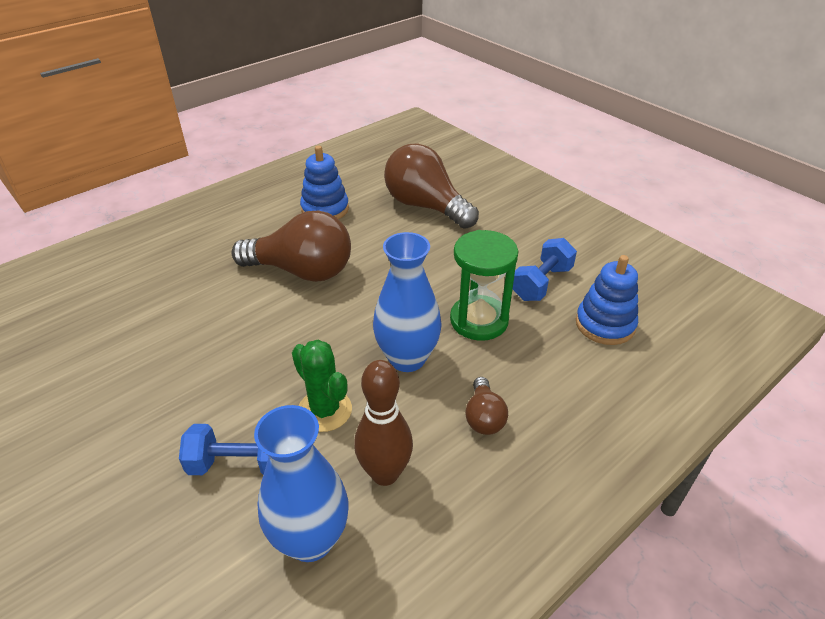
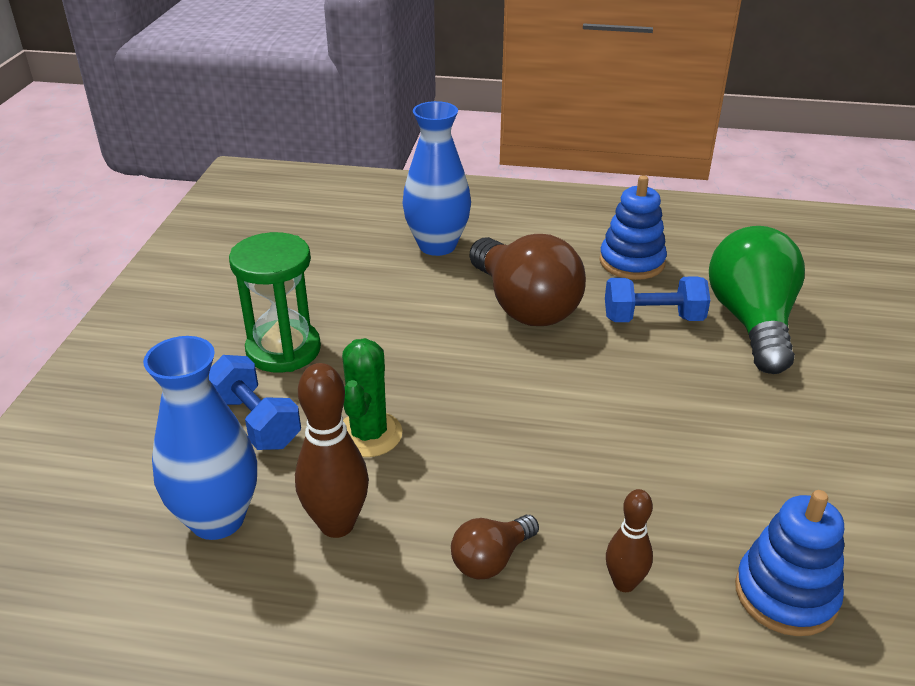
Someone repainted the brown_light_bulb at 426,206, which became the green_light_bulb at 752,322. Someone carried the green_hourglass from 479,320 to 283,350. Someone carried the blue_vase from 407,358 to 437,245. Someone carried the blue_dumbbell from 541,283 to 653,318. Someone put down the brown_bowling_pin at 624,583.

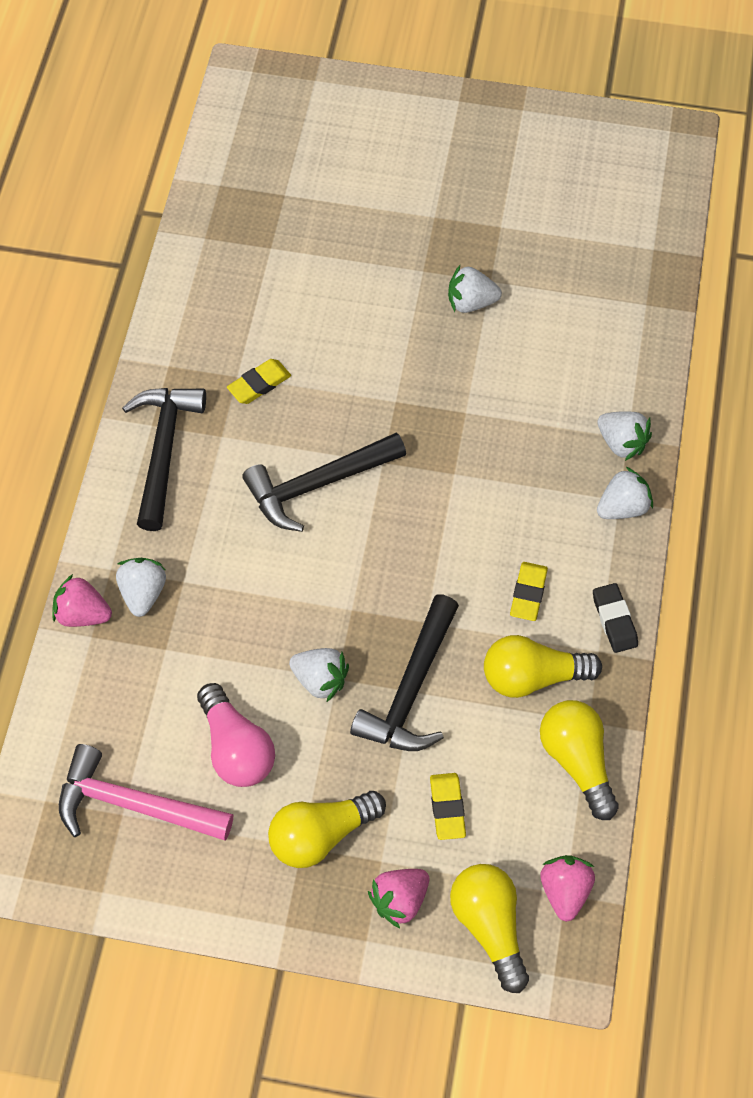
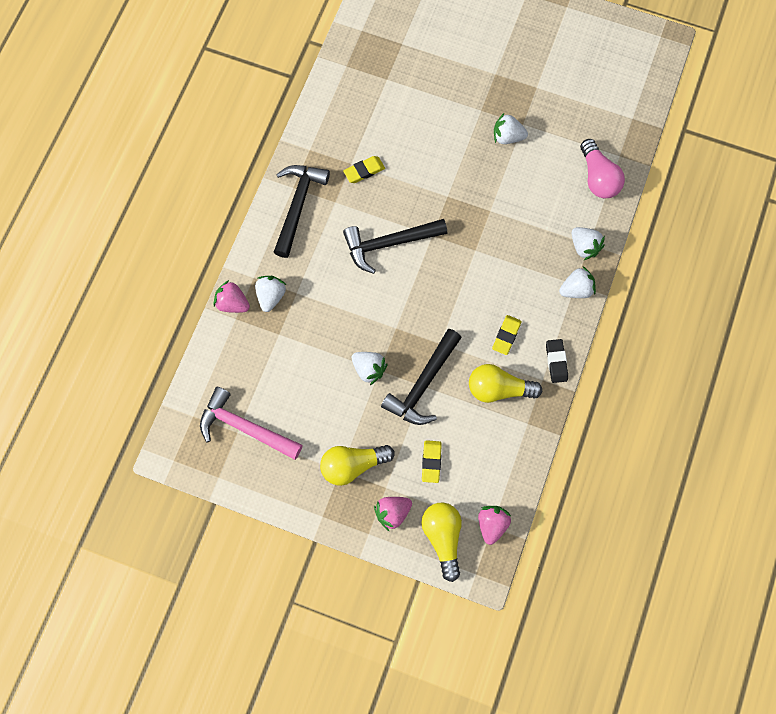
Someone carried the pink_light_bulb from 236,748 to 598,177. Someone took away the yellow_light_bulb at 577,761.

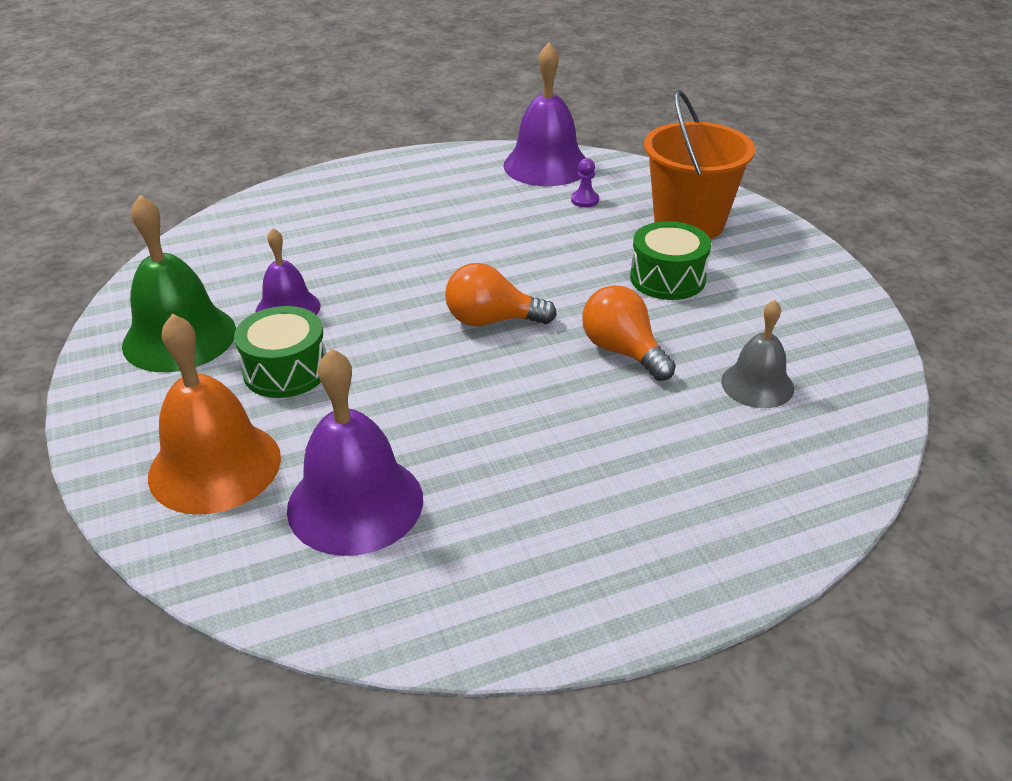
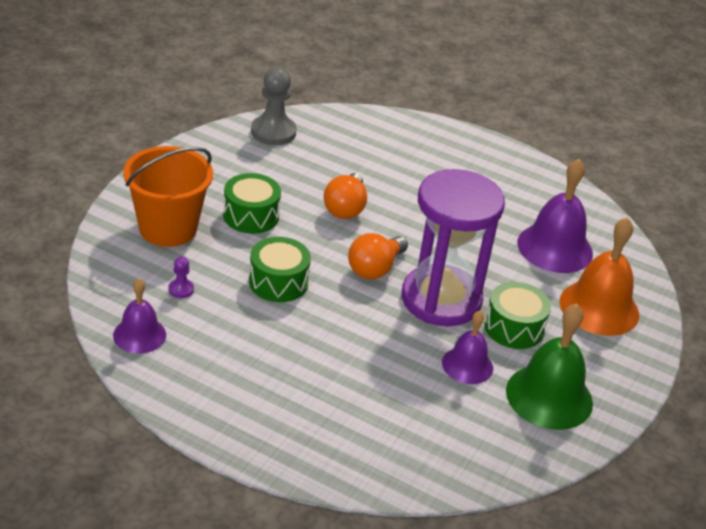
Someone scaled the purple_bell at 546,165 by 0.60. Someone rotated the orange_light_bulb at 492,320 by 75 degrees clockwise. Someone took away the grey_bell at 757,384. Someone put down the grey_pawn at 273,132. Someone put down the purple_hourglass at 441,299. Someone put down the green_drum at 278,282.

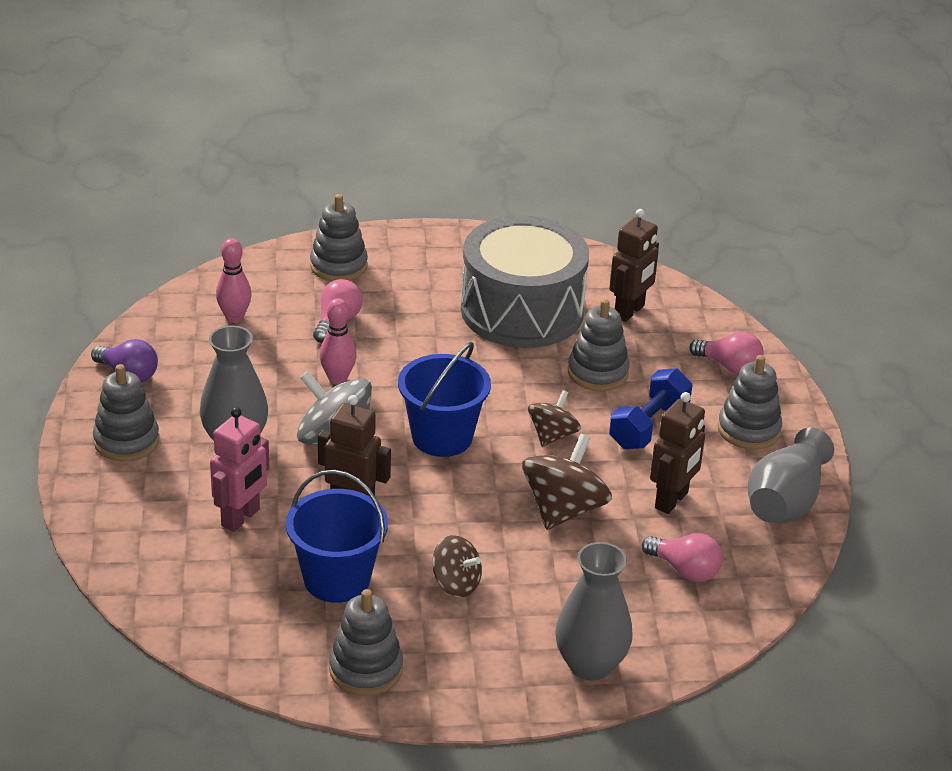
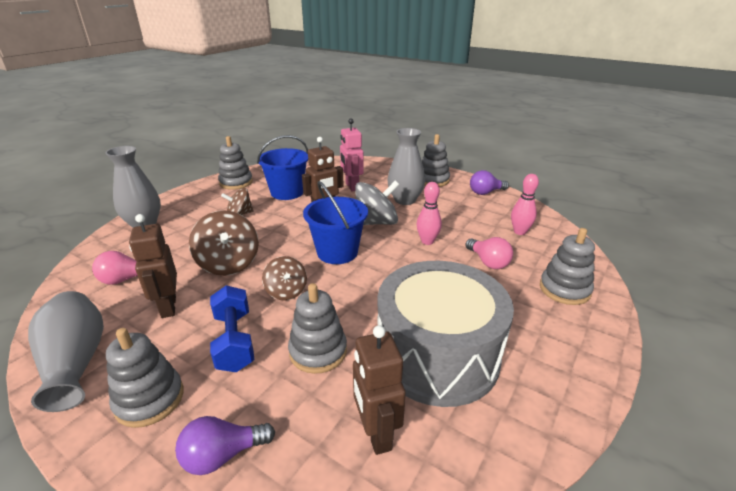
Someone repainted the pink_light_bulb at 729,366, which became the purple_light_bulb at 223,455.

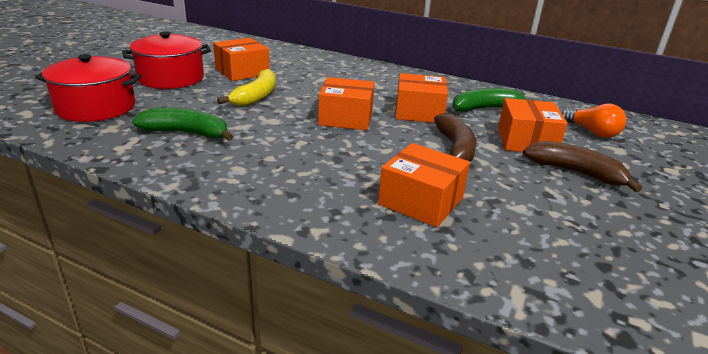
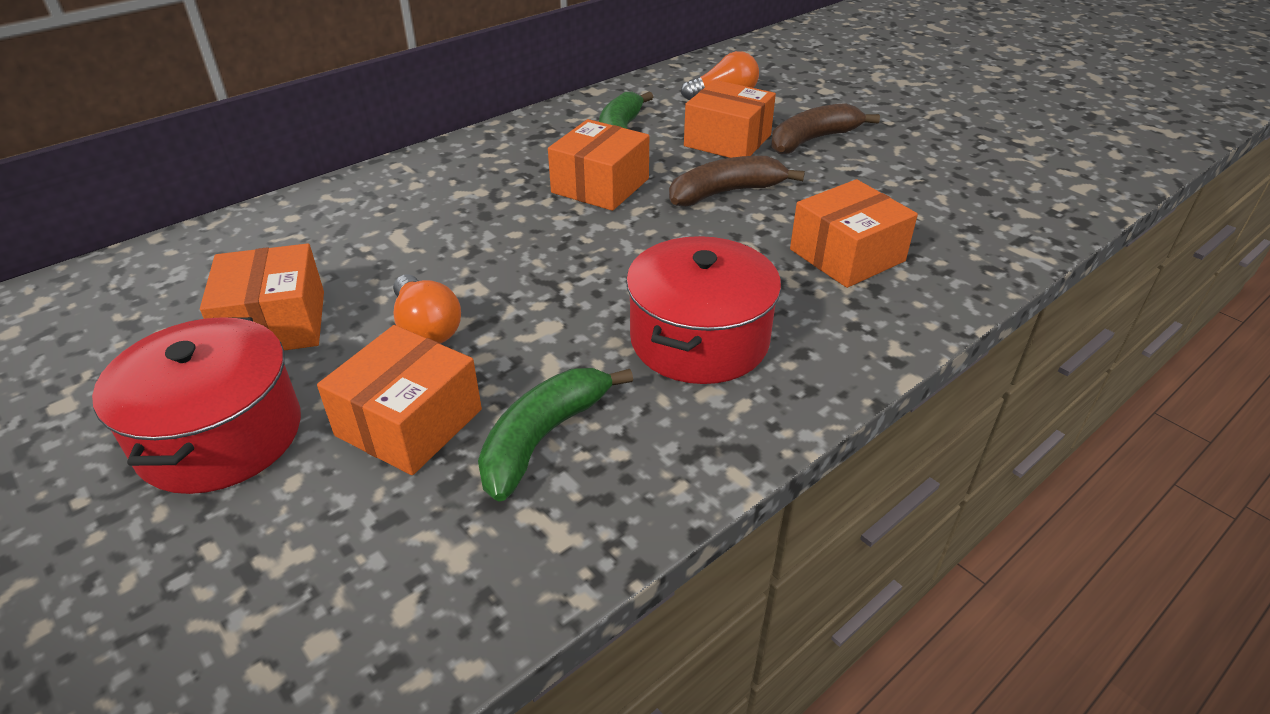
Someone carried the red_pot from 96,107 to 699,339. Someone swapped the yellow_banana at 256,96 for the orange_light_bulb at 426,327. Someone carried the orange_box from 346,118 to 409,422. Someone rotated the brown_banana at 455,148 by 45 degrees counterclockwise.

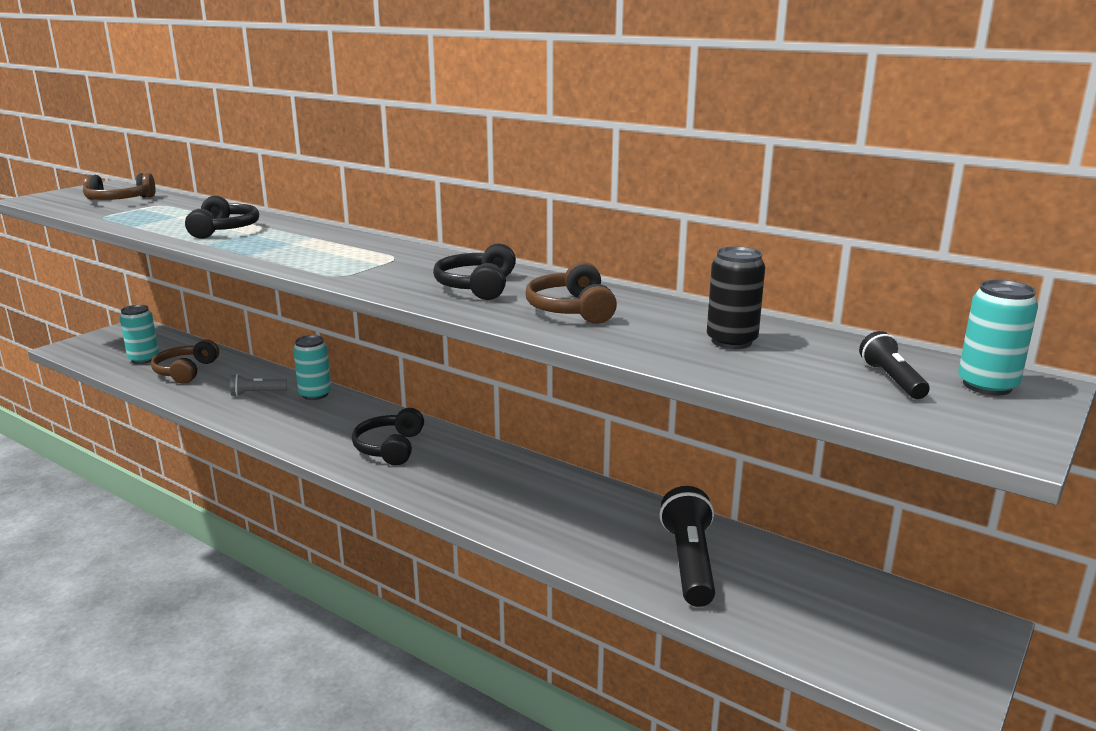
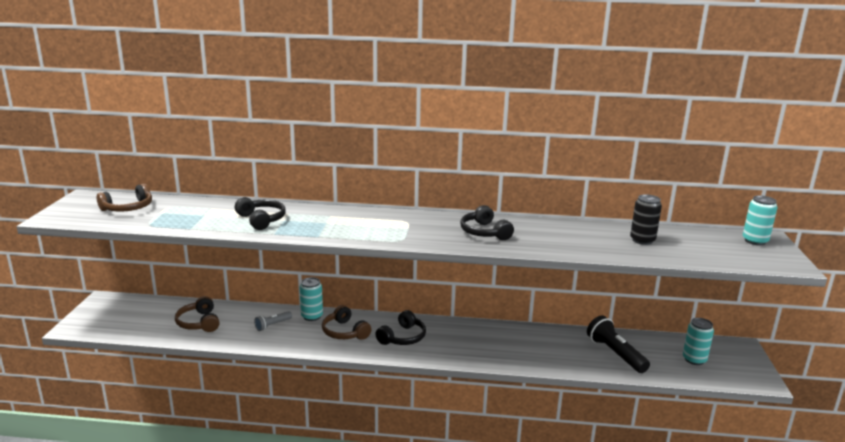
Someone carried the brown_headphones from 572,309 to 344,332. Someone carried the turquoise_can from 144,359 to 694,359. Someone took away the black_flashlight at 892,380. Someone rotated the black_headphones at 390,448 by 120 degrees counterclockwise.

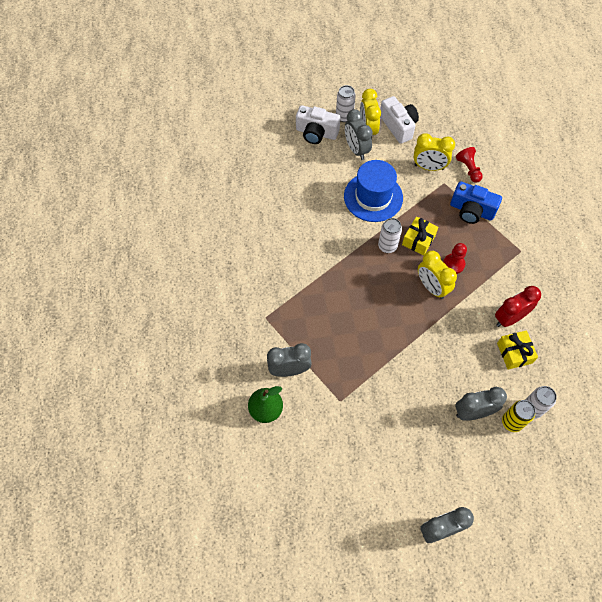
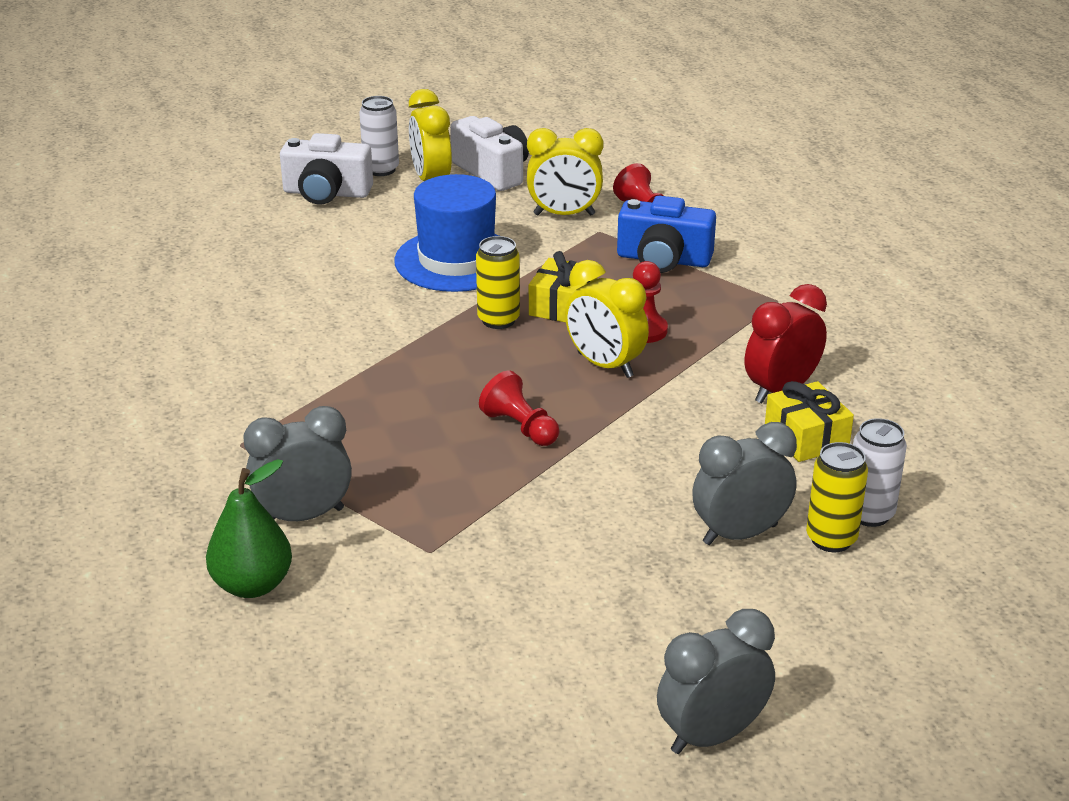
Someone took away the grey_clock at 356,149. Someone repainted the white_can at 387,246, which became the yellow_can at 498,320. Someone put down the red_pawn at 520,427.

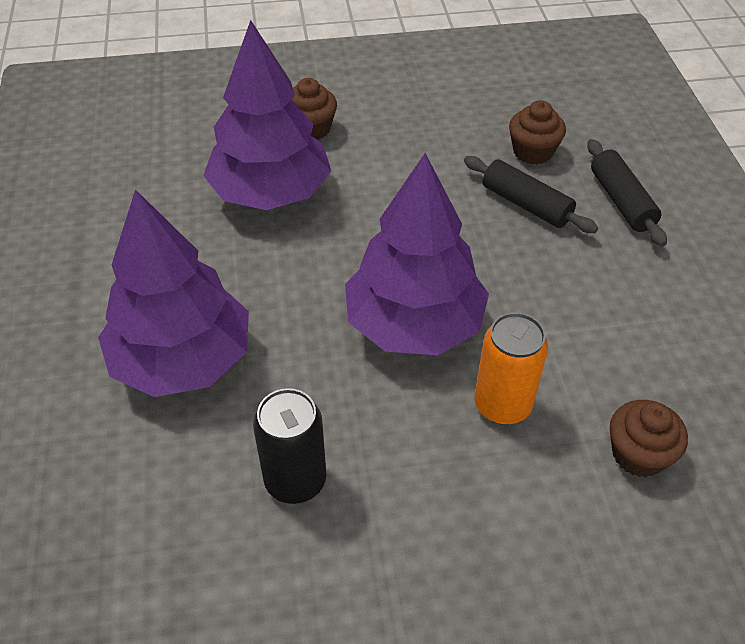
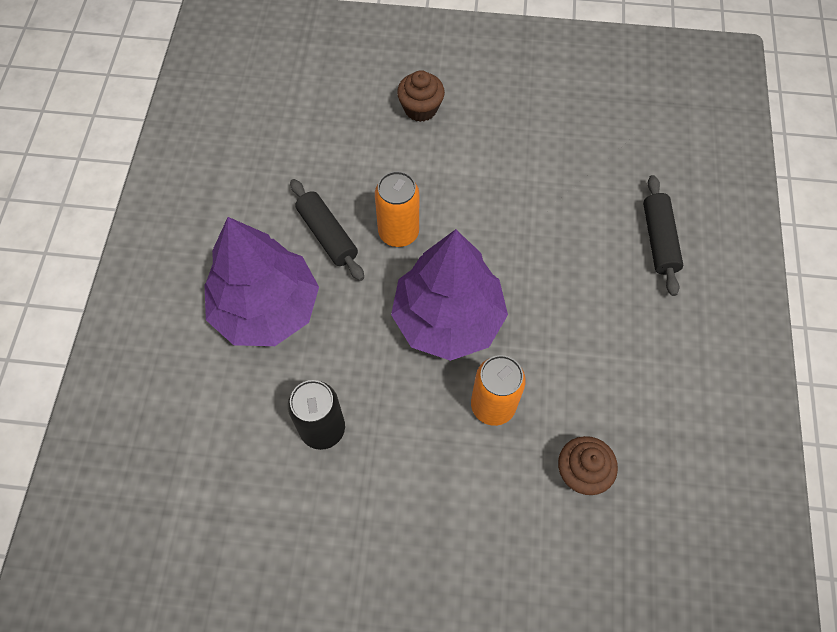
Someone took away the purple_tree at 270,192. Someone took away the brown_cupcake at 533,152. Someone carried the black_rolling_pin from 526,204 to 327,235. Someone put down the orange_can at 398,232.

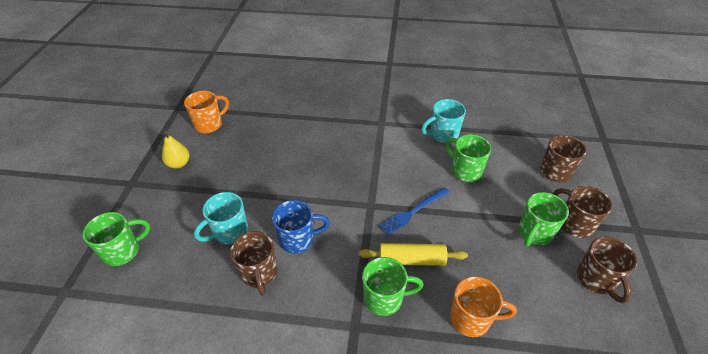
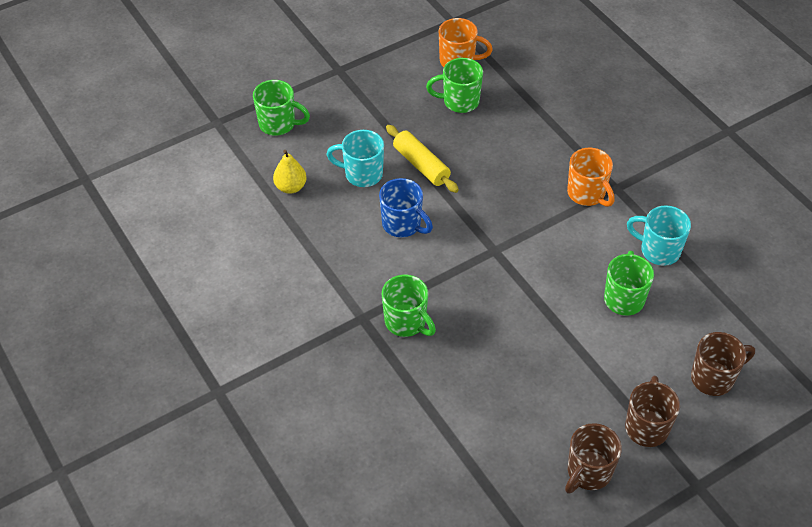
Someone carried the yellow_pear from 179,164 to 290,187. Someone took away the blue_fork at 413,212. Someone carried the green_mug from 534,233 to 459,101. Someone took away the brown_mug at 259,274. Someone carried the yellow_rolling_pin from 412,259 to 421,165. Someone carried the orange_mug from 471,319 to 587,194.

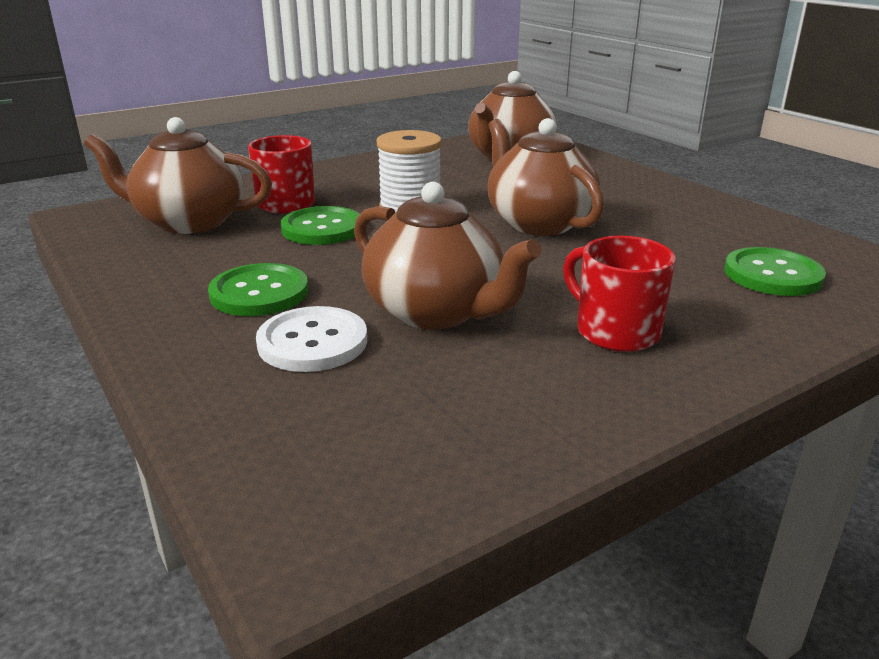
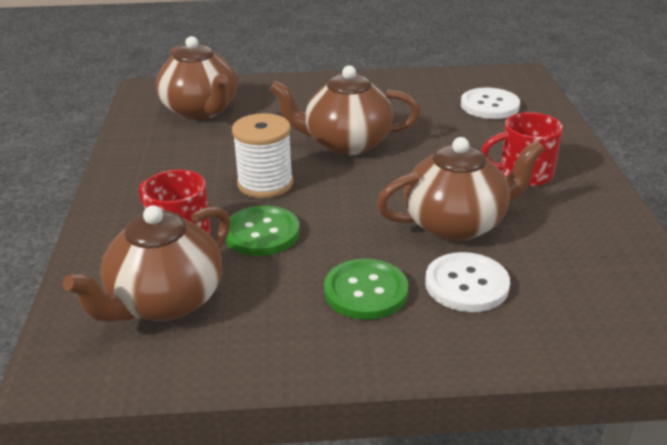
Someone repainted the green_button at 772,275, which became the white_button at 489,105.

